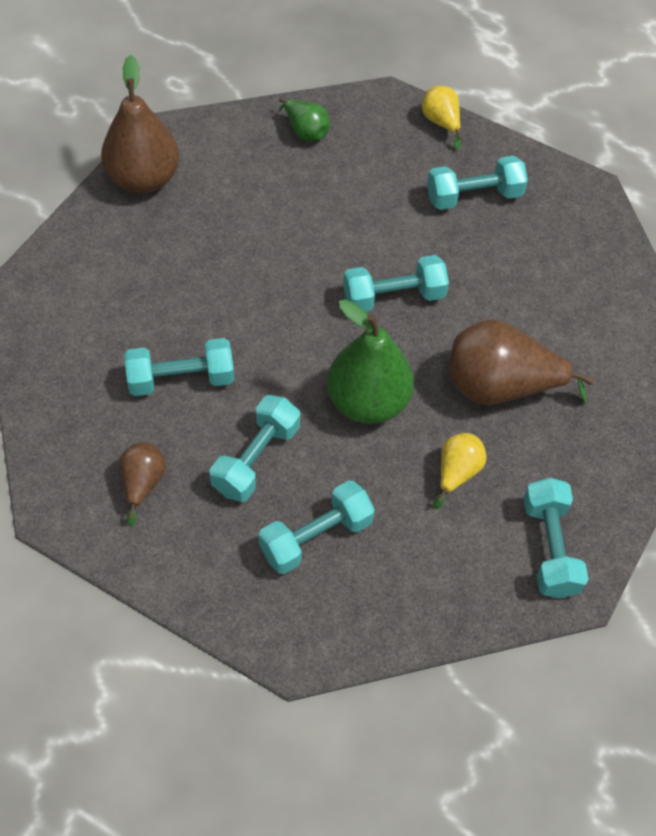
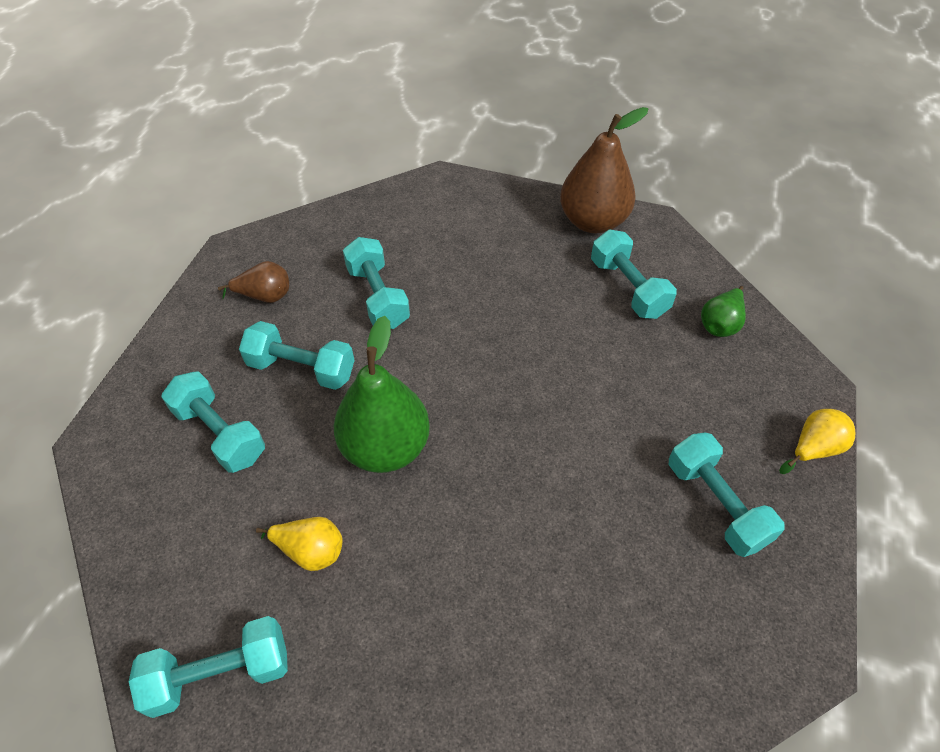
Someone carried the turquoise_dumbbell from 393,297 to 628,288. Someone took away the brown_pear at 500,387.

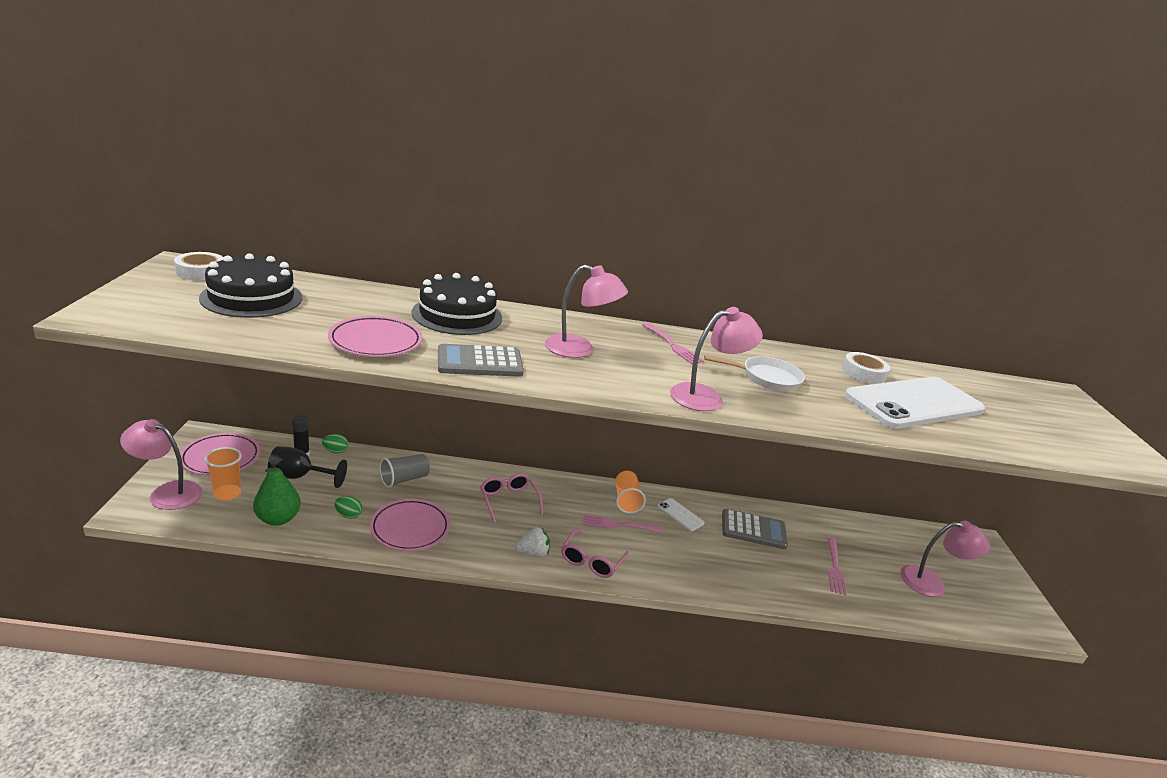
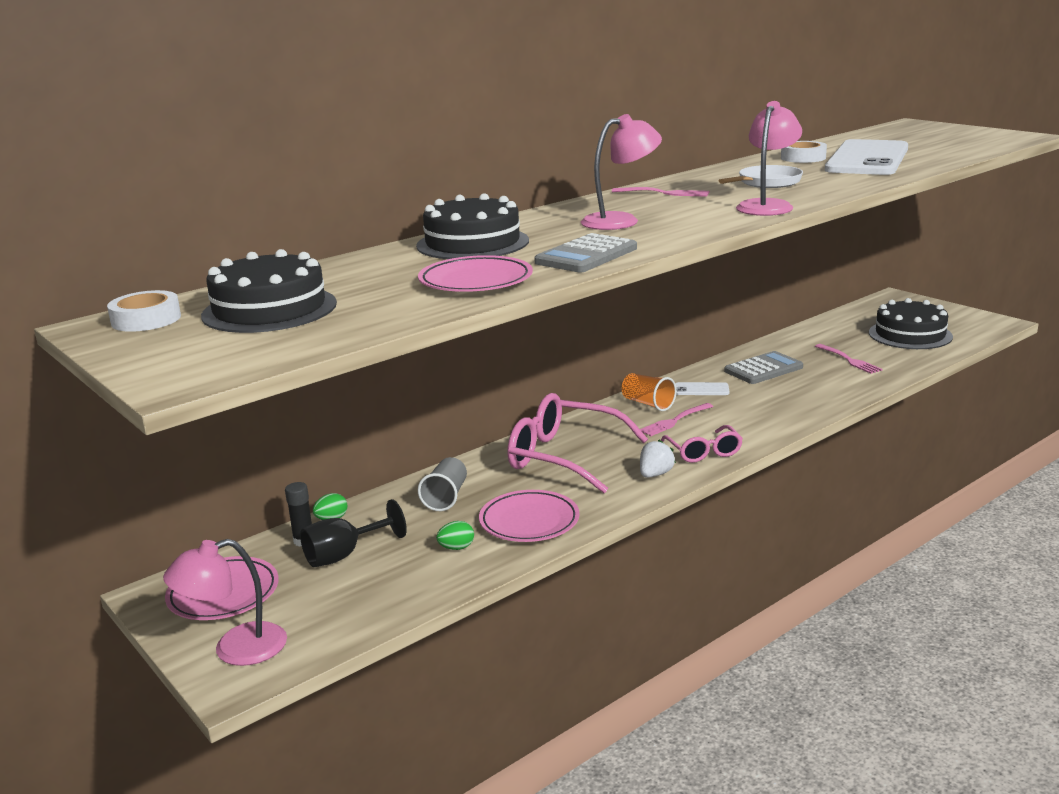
Someone took away the orange_cup at 227,493. Someone took away the green_pear at 278,519. Someone scaled the pink_glasses at 508,500 by 1.84. Someone swapped the pink_lamp at 931,582 for the black_cake at 910,334.

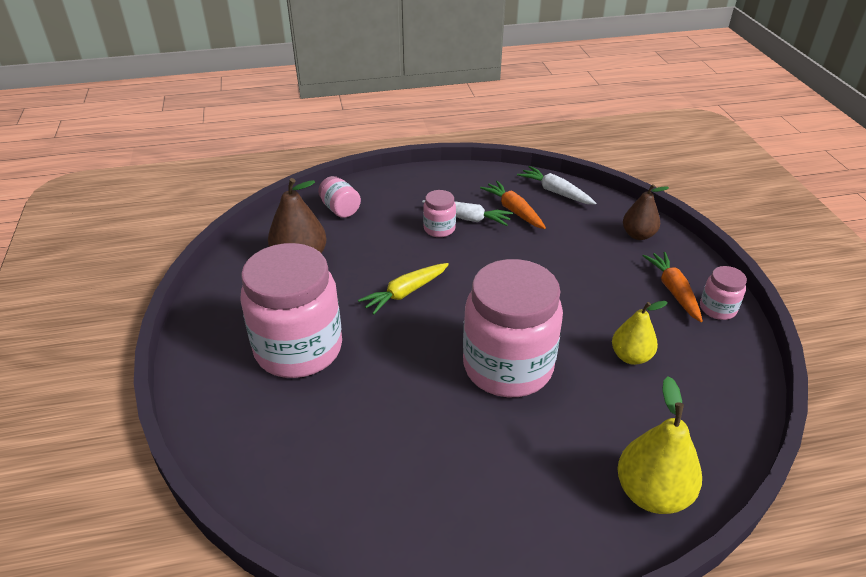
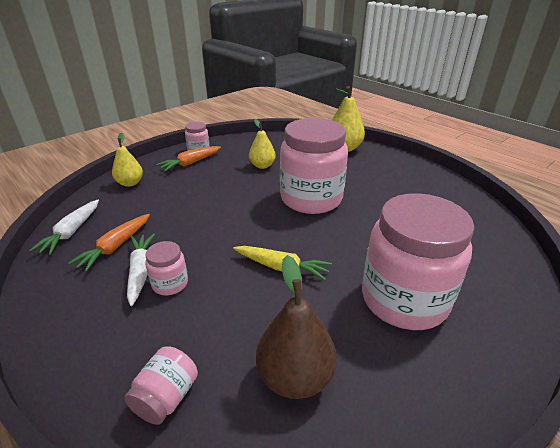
Someone repainted the brown_pear at 638,235, which became the yellow_pear at 130,183.

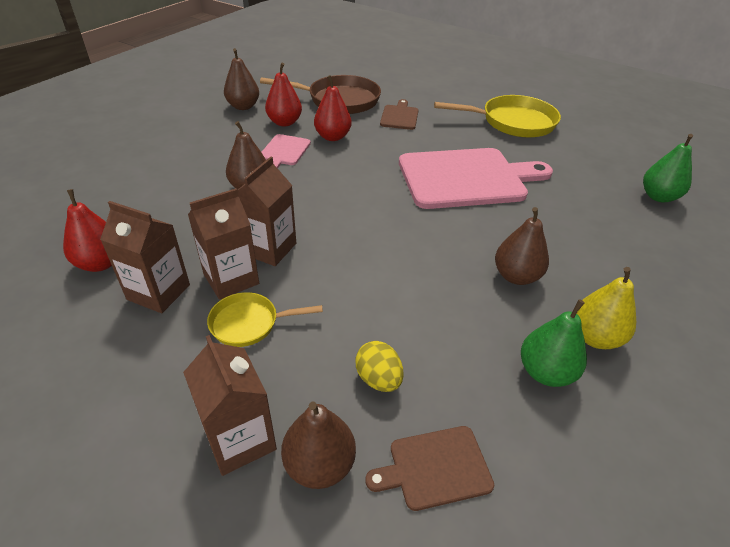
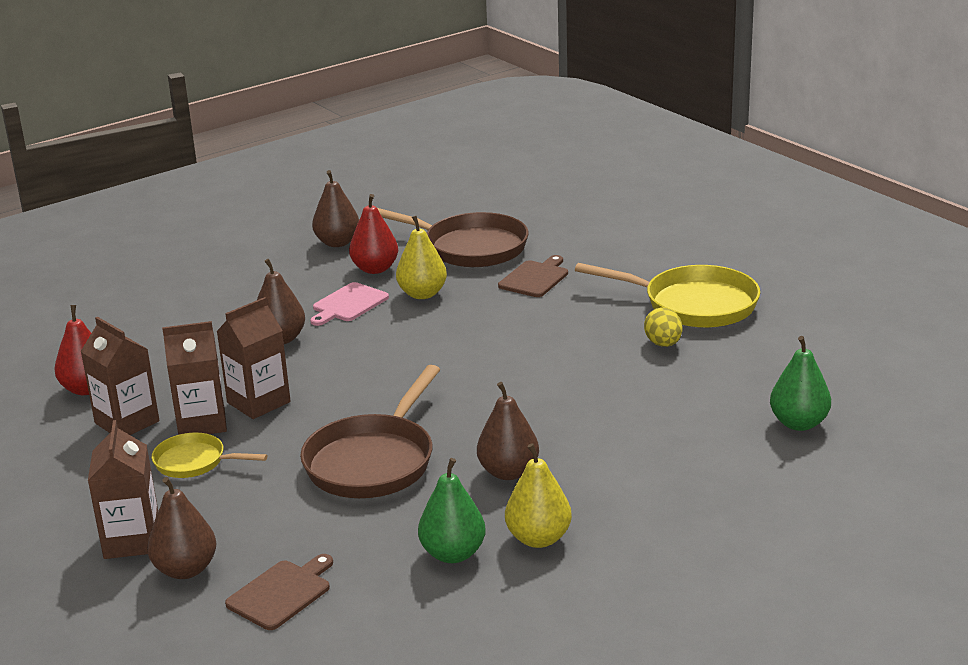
Someone repainted the red_pear at 332,137, which became the yellow_pear at 422,294. Someone took away the pink_cutting_board at 466,178. Someone carried the yellow_egg from 378,379 to 663,344. Someone rotated the brown_cutting_board at 435,468 by 120 degrees clockwise. Someone put down the brown_pan at 373,461.

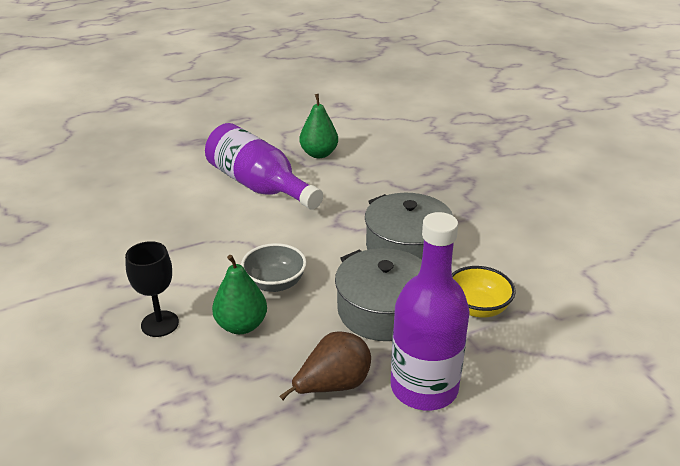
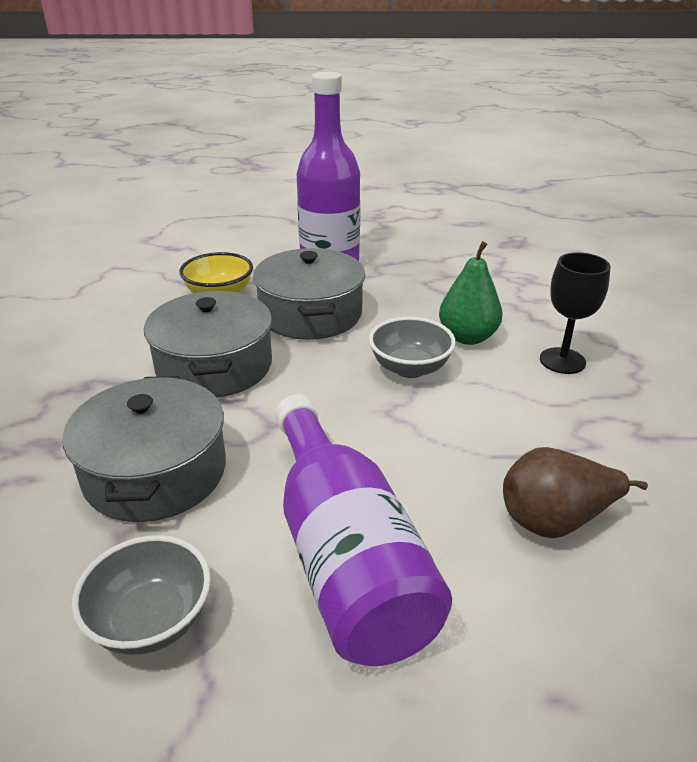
Someone swapped the green_pear at 319,154 for the grey_bowl at 151,620. Someone carried the brown_pear from 333,385 to 555,520. Someone put down the grey_pot at 155,472.

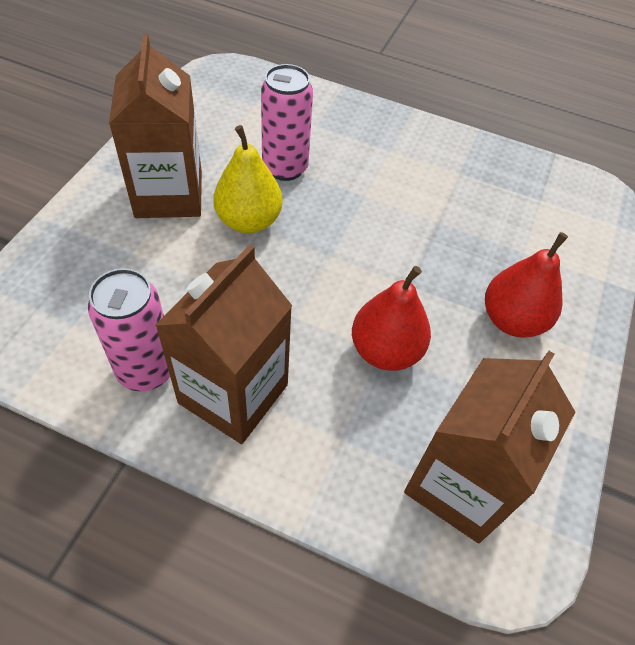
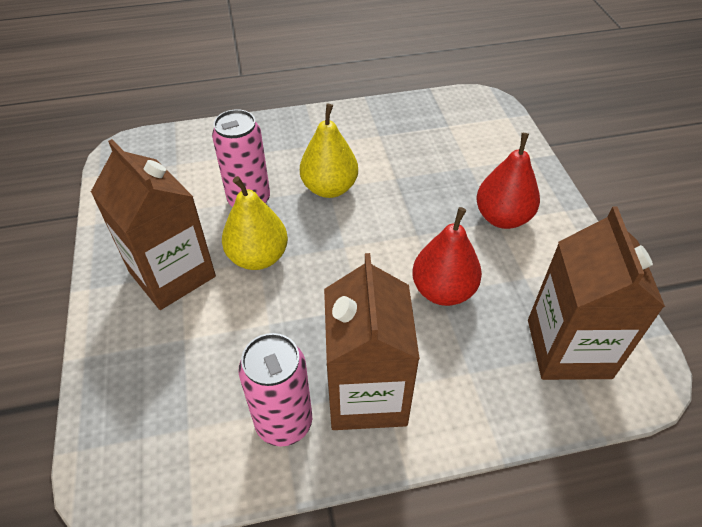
Someone put down the yellow_pear at 329,188.

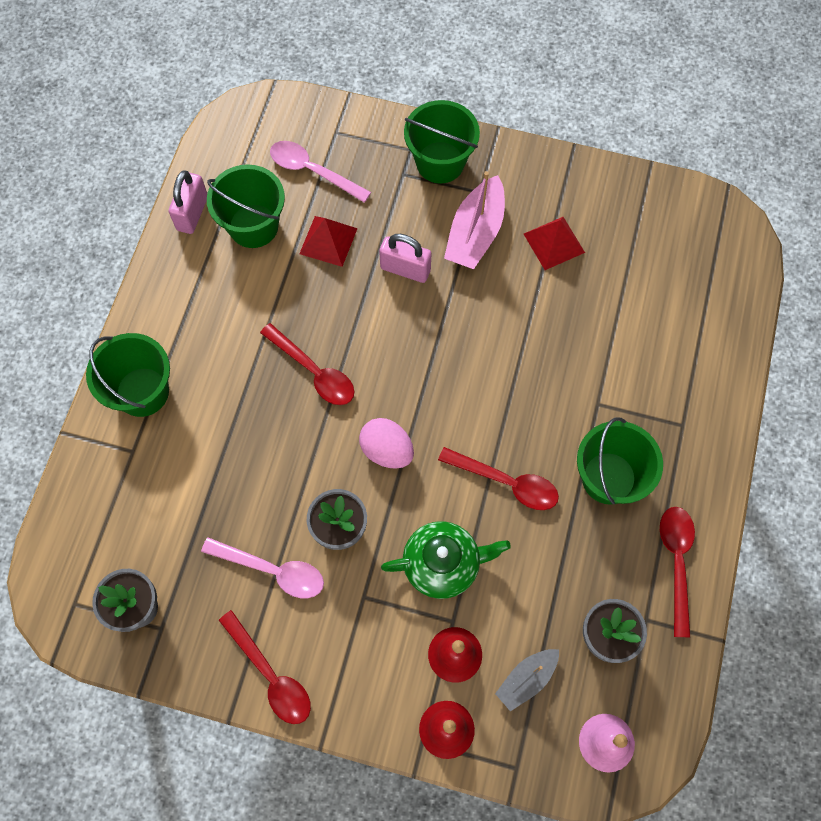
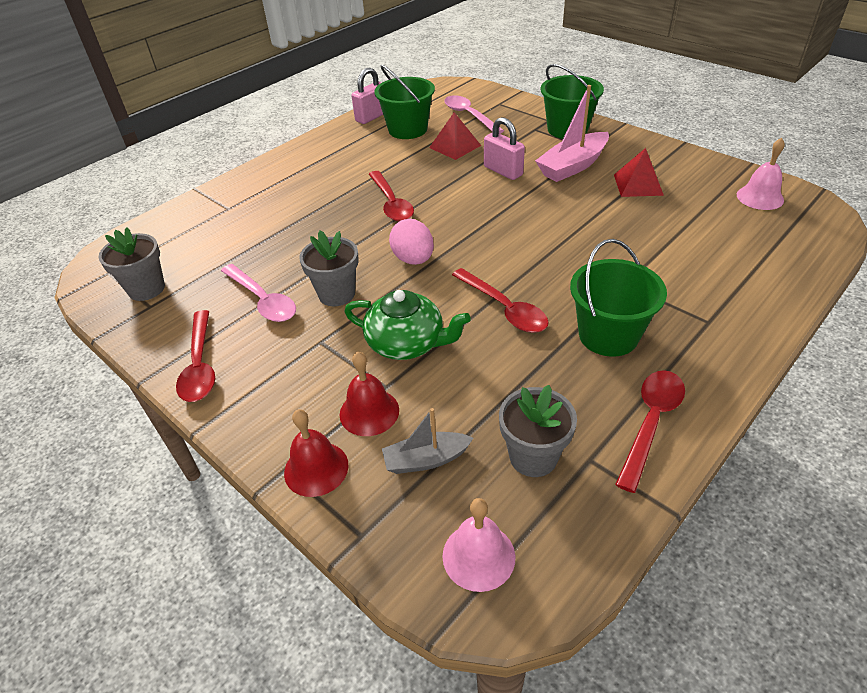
Someone took away the green_bucket at 142,392. Someone put down the pink_bell at 760,197.

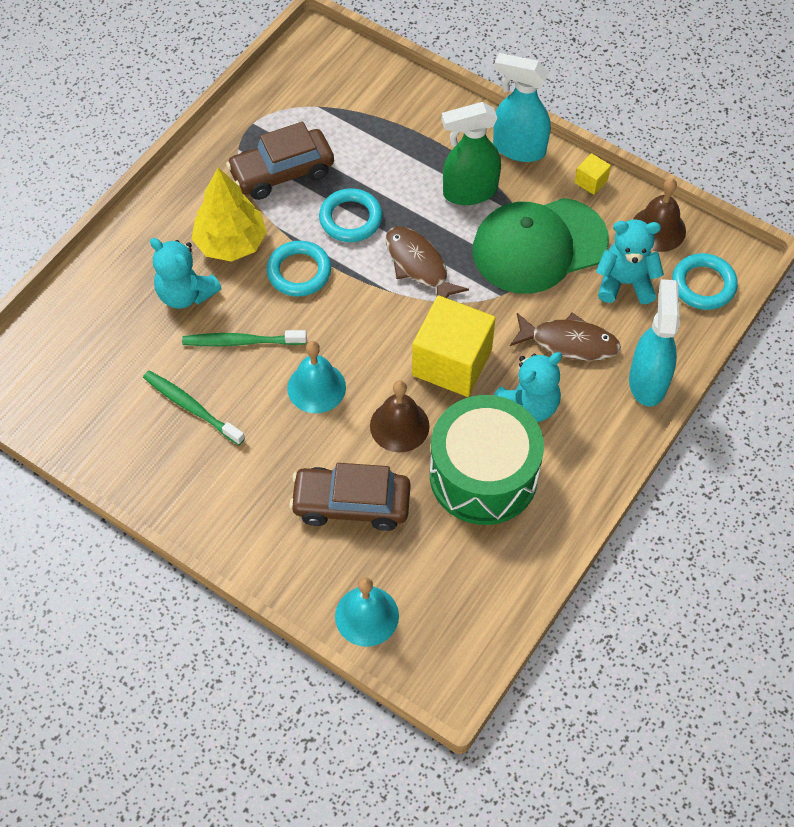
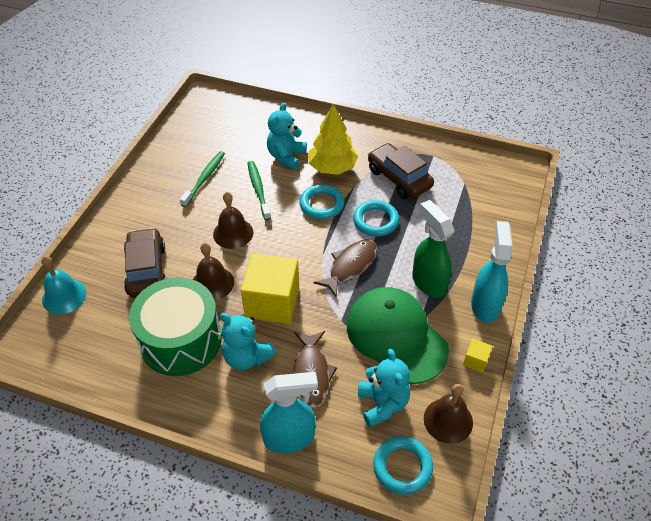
Someone repainted the turquoise_bell at 316,387, which became the brown_bell at 233,233.

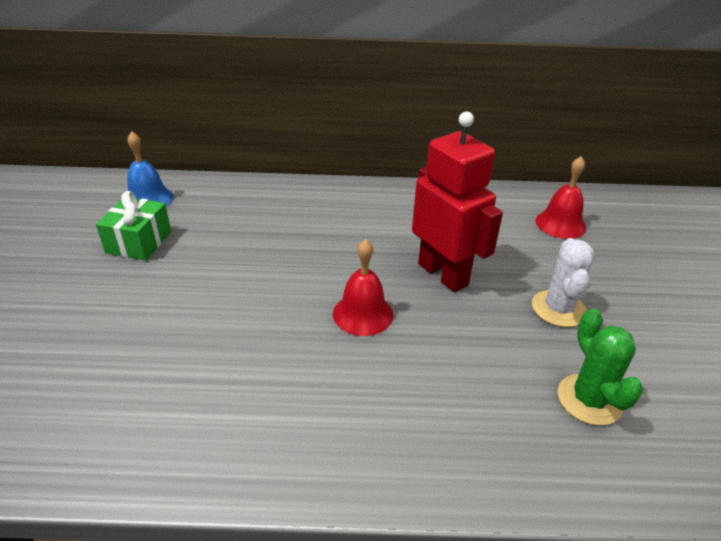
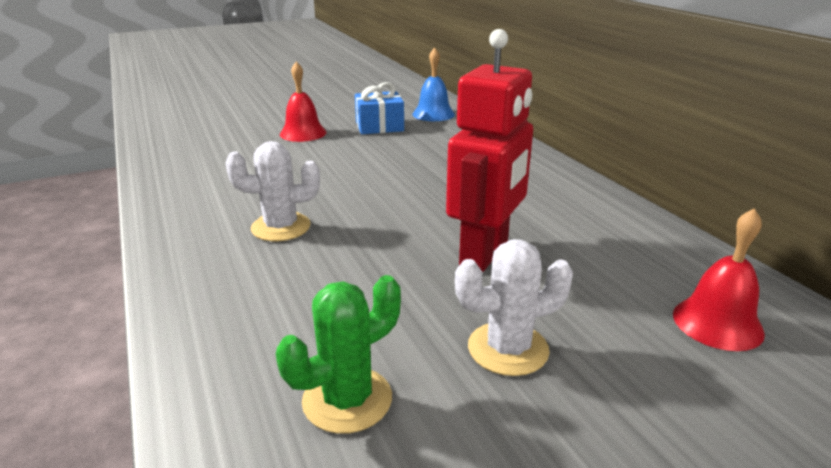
Someone repainted the green_gift at 139,242, which became the blue_gift at 379,126. Someone carried the red_bell from 363,314 to 303,133. Someone put down the white_cactus at 281,227.

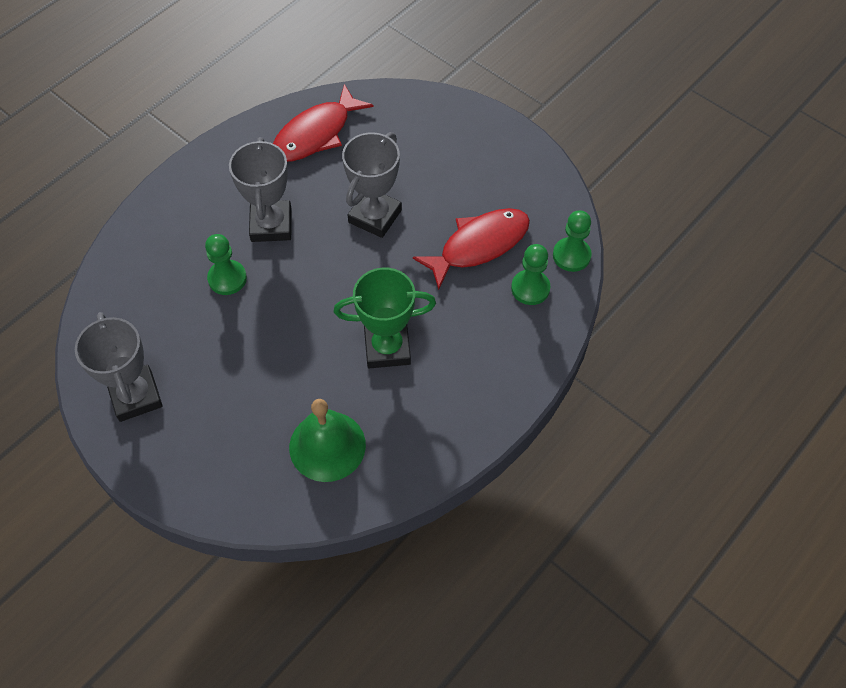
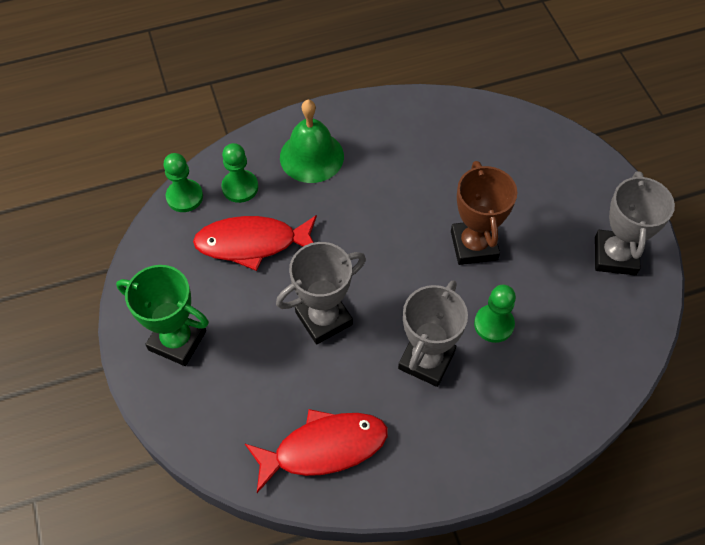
Someone carried the green_trophy from 387,348 to 177,340. Someone carried the green_bell from 327,446 to 311,156. Someone put down the brown_trophy at 474,245.

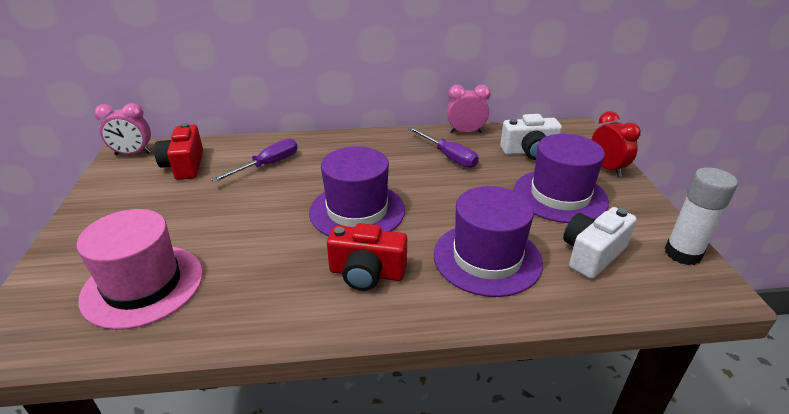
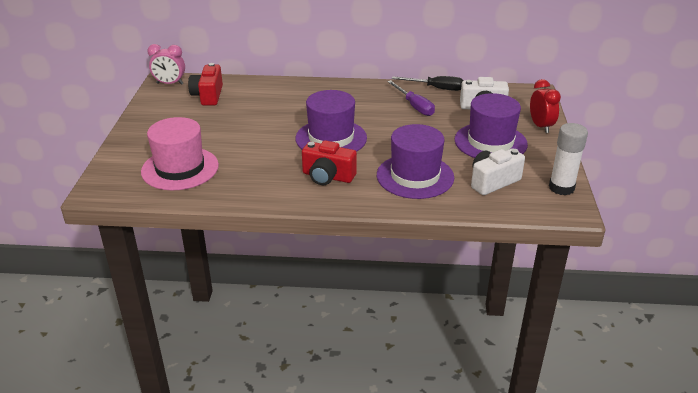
Someone swapped the pink_clock at 465,132 for the black_screwdriver at 436,88. Someone took away the purple_screwdriver at 267,165.

